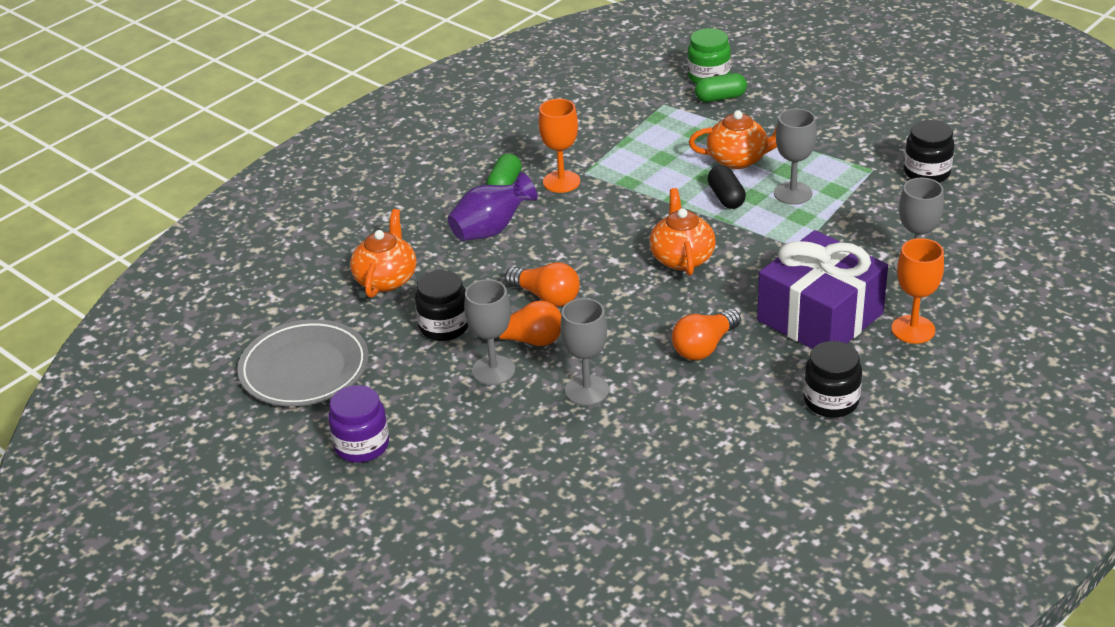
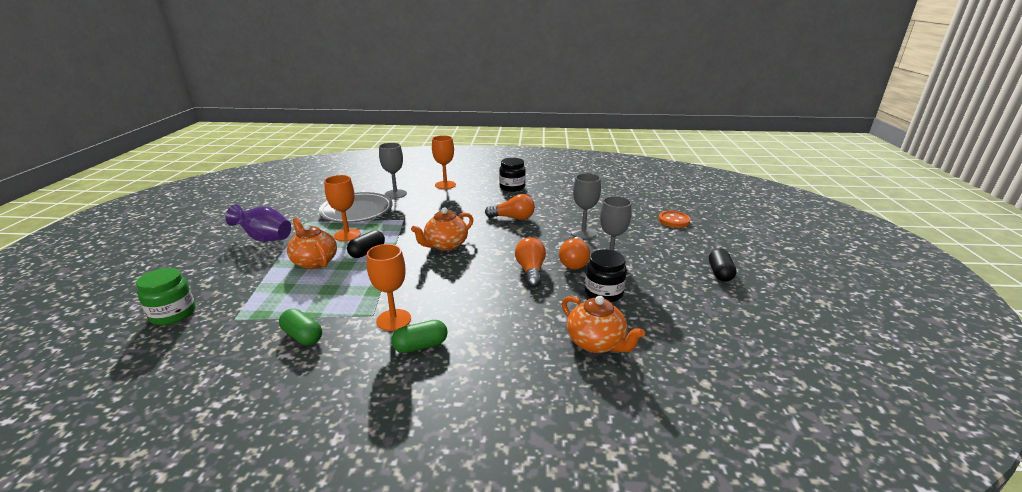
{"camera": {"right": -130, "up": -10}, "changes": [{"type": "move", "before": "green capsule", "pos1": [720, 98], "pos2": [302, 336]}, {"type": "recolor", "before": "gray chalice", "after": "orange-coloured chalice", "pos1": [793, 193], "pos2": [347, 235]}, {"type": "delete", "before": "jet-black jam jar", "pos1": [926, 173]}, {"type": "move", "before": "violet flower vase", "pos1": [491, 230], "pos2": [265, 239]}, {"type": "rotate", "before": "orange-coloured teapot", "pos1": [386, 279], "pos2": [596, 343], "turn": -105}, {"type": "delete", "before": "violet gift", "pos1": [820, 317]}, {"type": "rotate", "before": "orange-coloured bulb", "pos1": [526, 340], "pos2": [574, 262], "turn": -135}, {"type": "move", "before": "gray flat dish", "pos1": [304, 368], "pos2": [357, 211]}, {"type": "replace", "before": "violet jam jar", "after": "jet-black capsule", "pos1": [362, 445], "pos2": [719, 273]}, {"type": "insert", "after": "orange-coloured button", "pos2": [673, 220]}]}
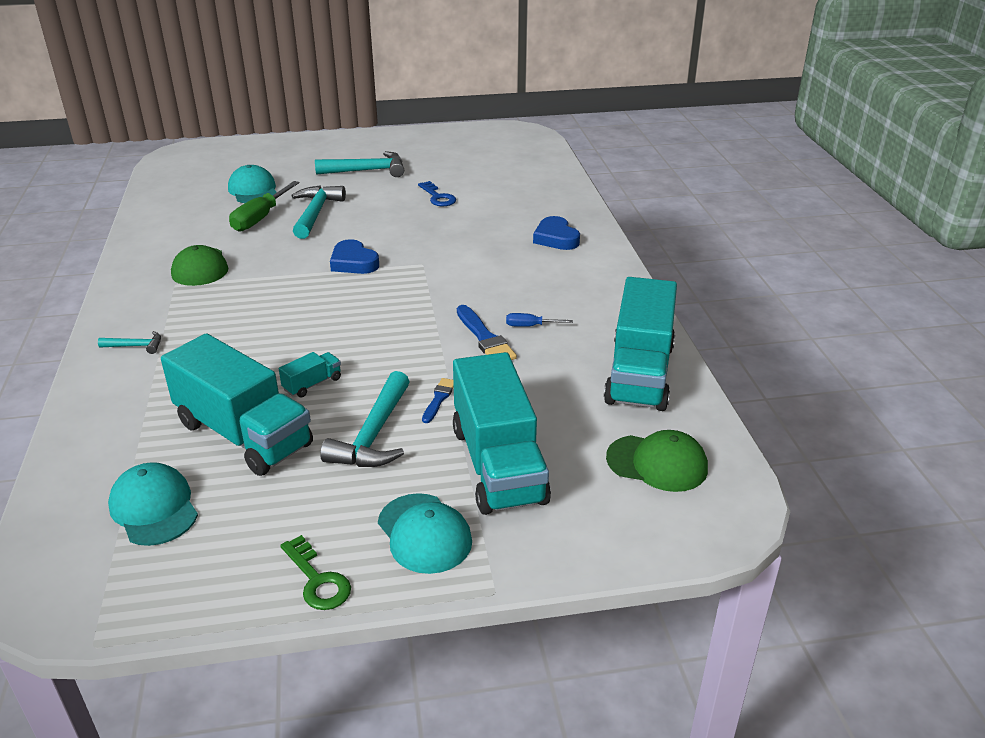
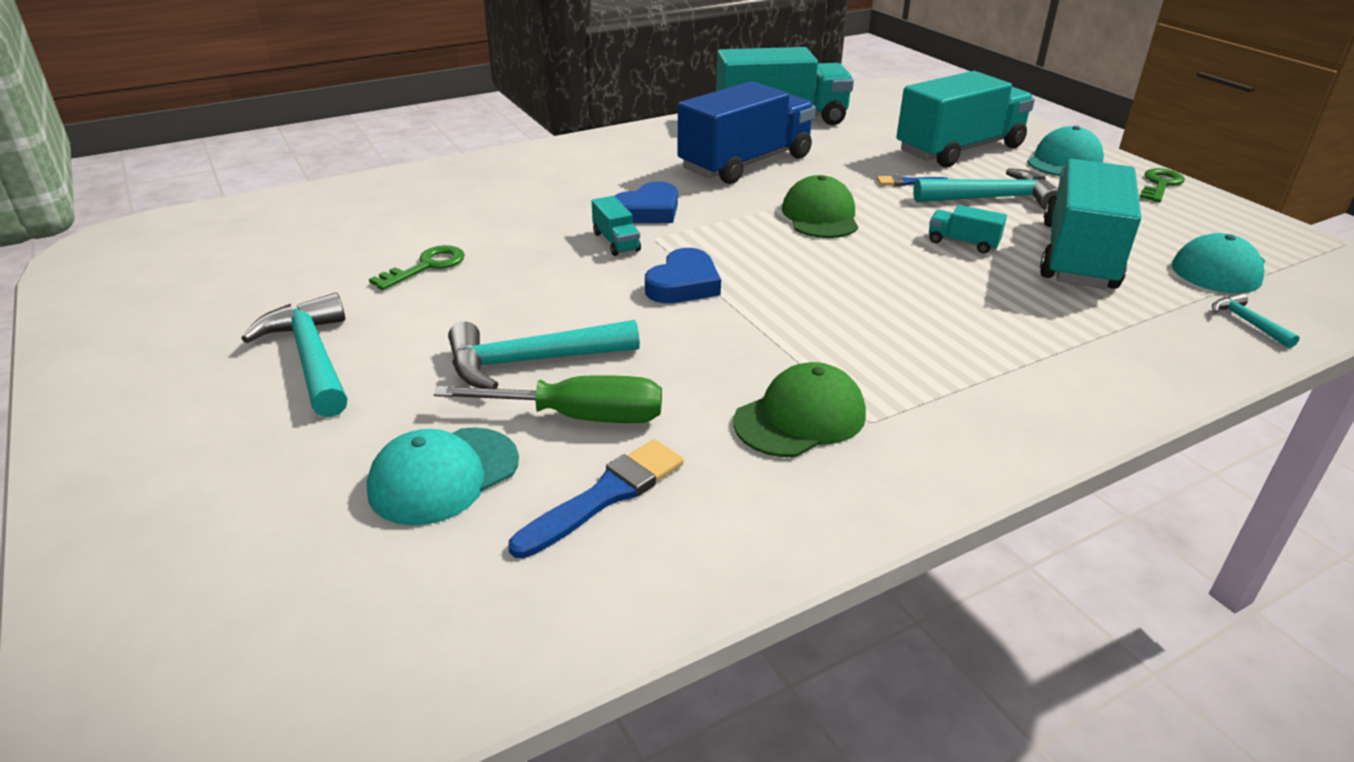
{"camera": {"right": -110, "up": 0}, "changes": [{"type": "recolor", "before": "royal blue latchkey", "after": "green latchkey", "pos1": [438, 197], "pos2": [426, 266]}, {"type": "move", "before": "royal blue love heart", "pos1": [556, 238], "pos2": [648, 211]}, {"type": "move", "before": "royal blue paint brush", "pos1": [485, 338], "pos2": [605, 496]}, {"type": "replace", "before": "royal blue hand screwdriver", "after": "royal blue lorry", "pos1": [530, 326], "pos2": [745, 163]}, {"type": "move", "before": "turquoise claw hammer", "pos1": [136, 346], "pos2": [1247, 322]}, {"type": "move", "before": "green peaked cap", "pos1": [657, 463], "pos2": [820, 216]}, {"type": "insert", "after": "turquoise lorry", "pos2": [616, 242]}]}
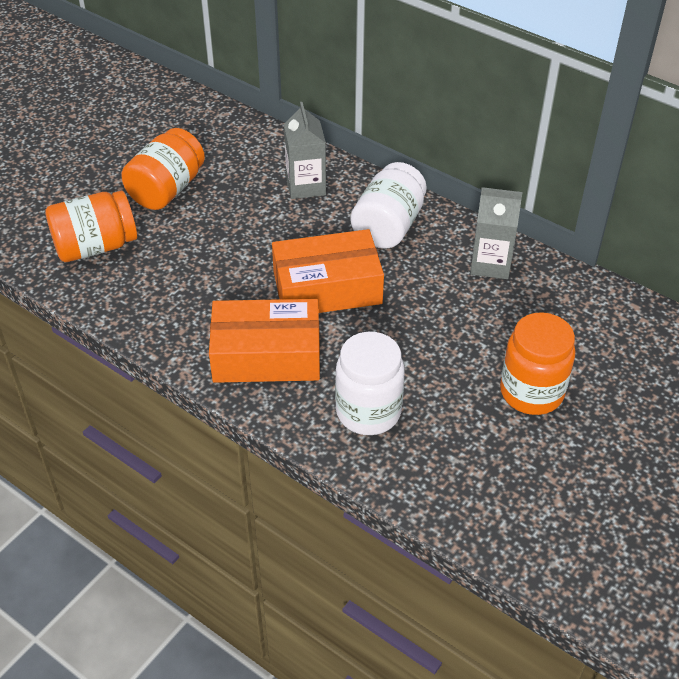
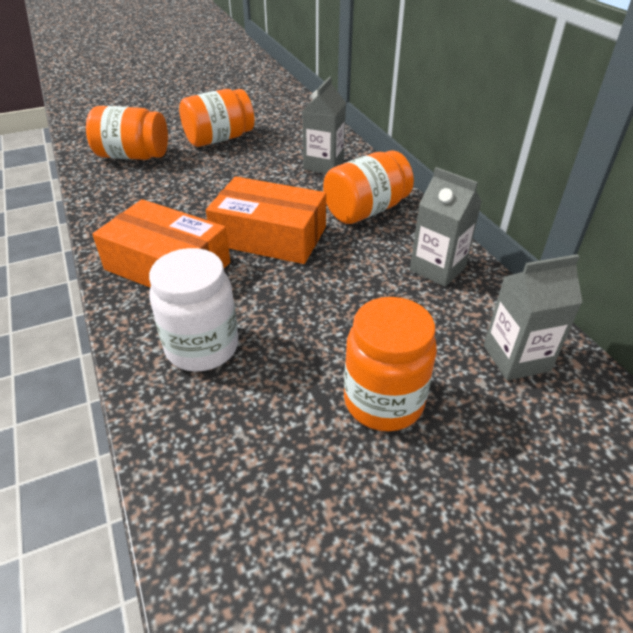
{"camera": {"right": 30, "up": -5}, "changes": [{"type": "recolor", "before": "pure white jam jar", "after": "orange-coloured jam jar", "pos1": [388, 226], "pos2": [366, 210]}, {"type": "insert", "after": "gray juice carton", "pos2": [516, 358]}]}
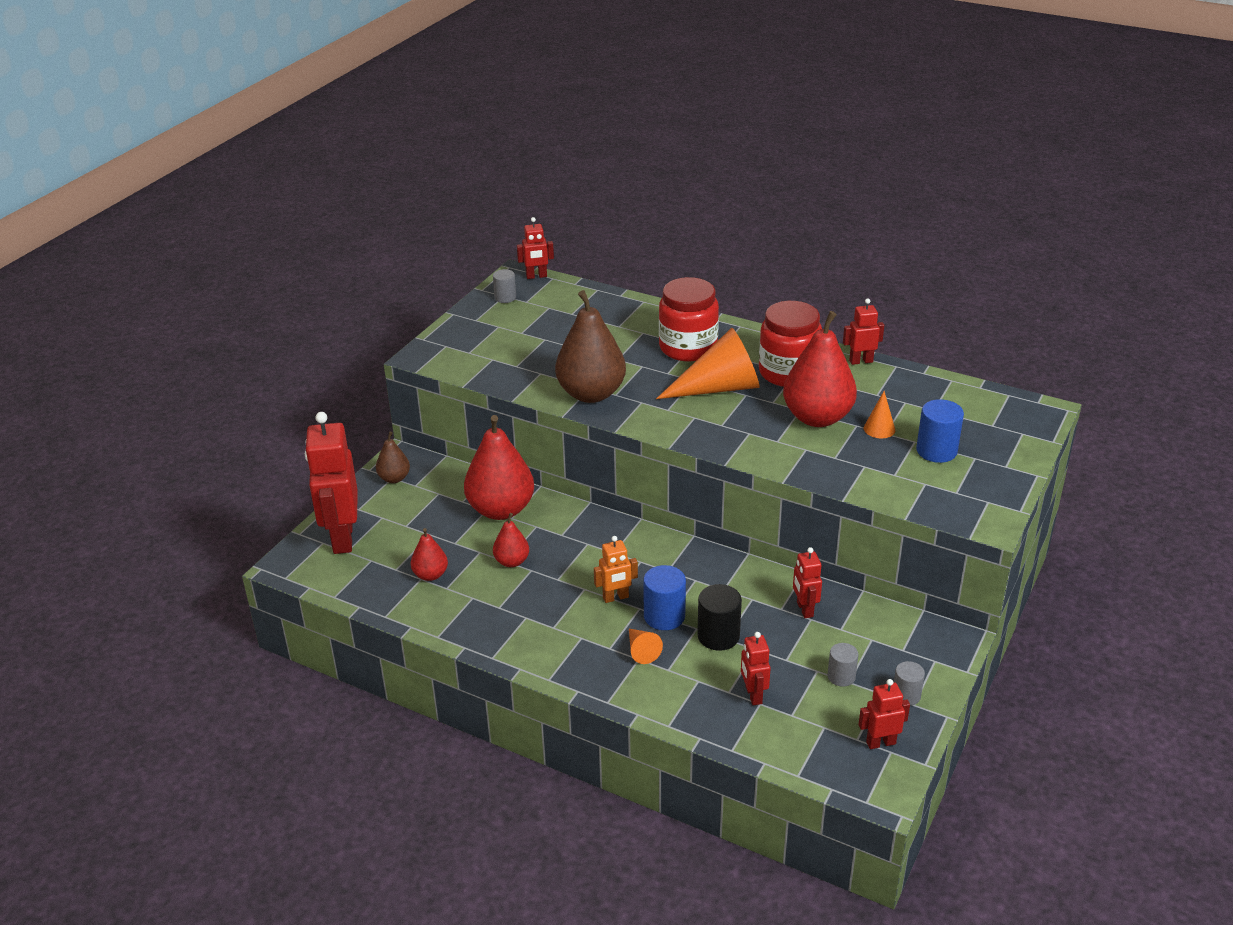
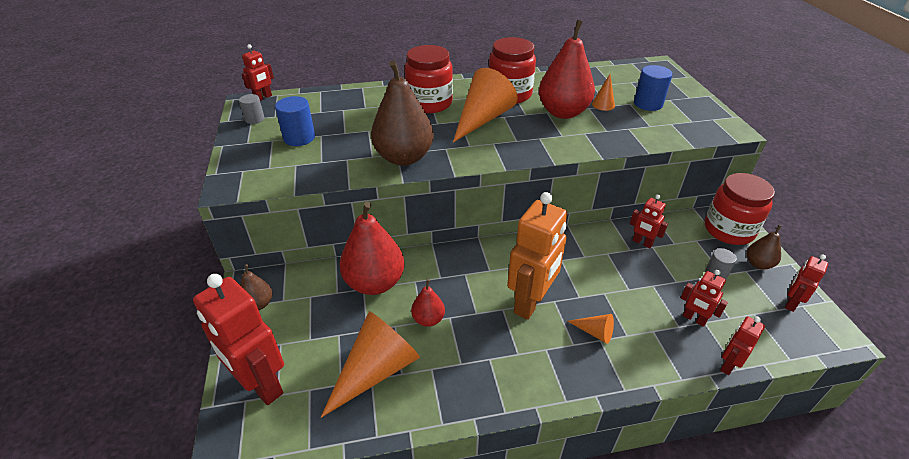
{"camera": {"right": -40, "up": 5}, "changes": [{"type": "move", "before": "crimson toy robot", "pos1": [861, 361], "pos2": [728, 365]}, {"type": "replace", "before": "crimson pear", "after": "orange-coloured cone shape", "pos1": [430, 575], "pos2": [376, 370]}, {"type": "resize", "before": "orange-coloured toy robot", "pos1": [616, 597], "pos2": [531, 303], "scale": 2.03}, {"type": "move", "before": "royal blue solid cylinder", "pos1": [664, 616], "pos2": [299, 138]}, {"type": "delete", "before": "jet-black solid cylinder", "pos1": [718, 636]}, {"type": "replace", "before": "gray solid cylinder", "after": "russet pear", "pos1": [906, 695], "pos2": [758, 264]}, {"type": "insert", "after": "crimson jam jar", "pos2": [728, 230]}]}
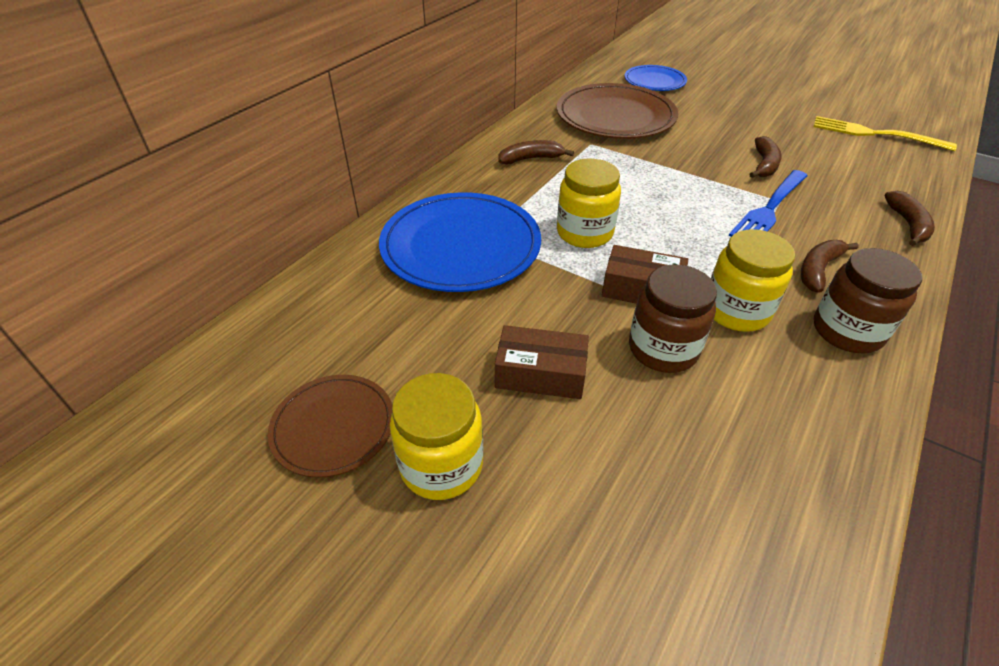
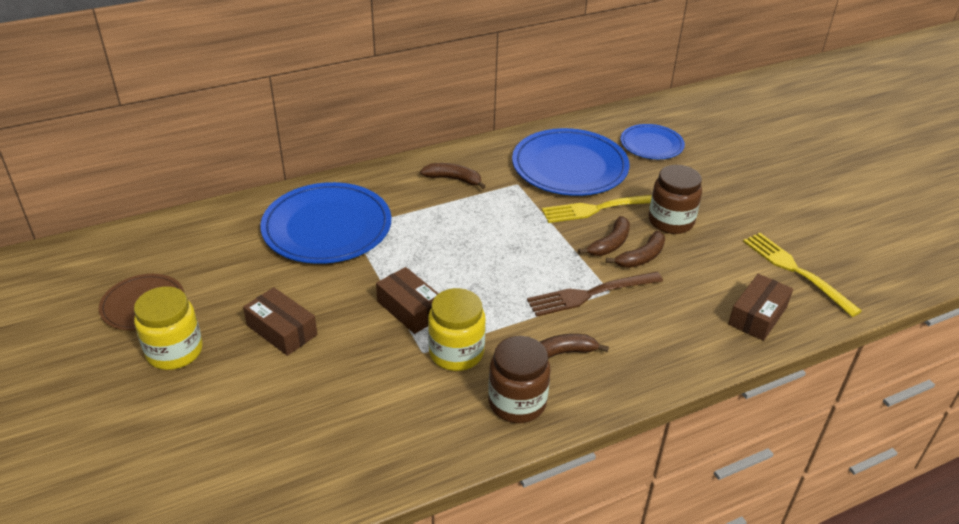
{"camera": {"right": 30, "up": -5}, "changes": [{"type": "recolor", "before": "russet flat dish", "after": "royal blue flat dish", "pos1": [615, 116], "pos2": [569, 166]}, {"type": "delete", "before": "bright yellow jam jar", "pos1": [584, 233]}, {"type": "recolor", "before": "royal blue dinner fork", "after": "russet dinner fork", "pos1": [769, 209], "pos2": [590, 294]}, {"type": "move", "before": "russet banana fruit", "pos1": [908, 225], "pos2": [610, 244]}, {"type": "move", "before": "russet jam jar", "pos1": [663, 349], "pos2": [671, 221]}, {"type": "insert", "after": "bright yellow dinner fork", "pos2": [599, 208]}, {"type": "insert", "after": "russet package", "pos2": [757, 316]}]}
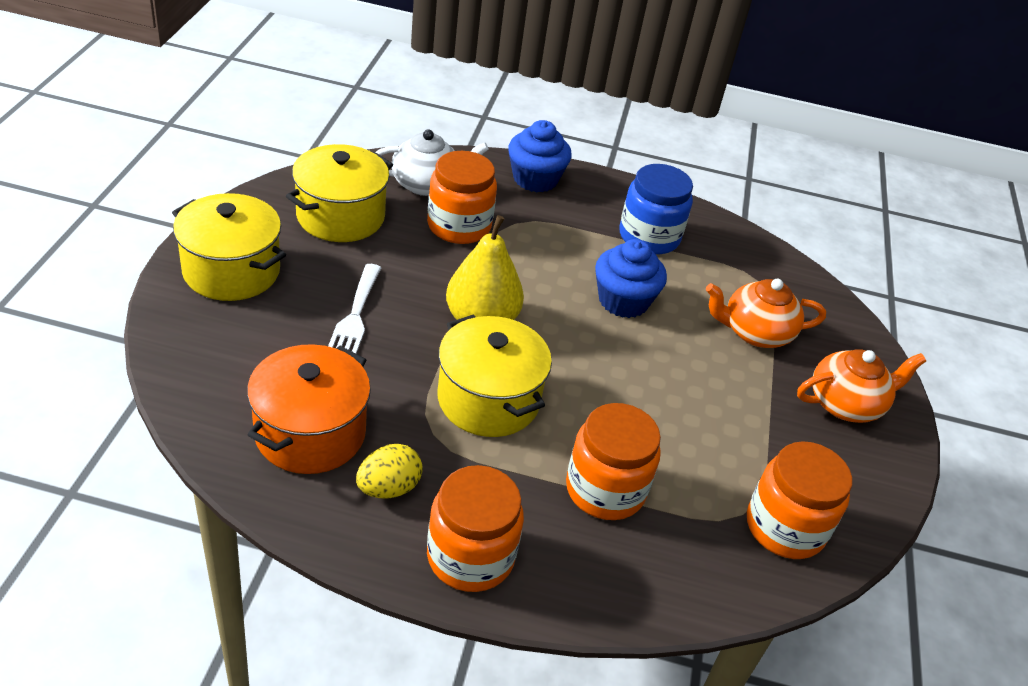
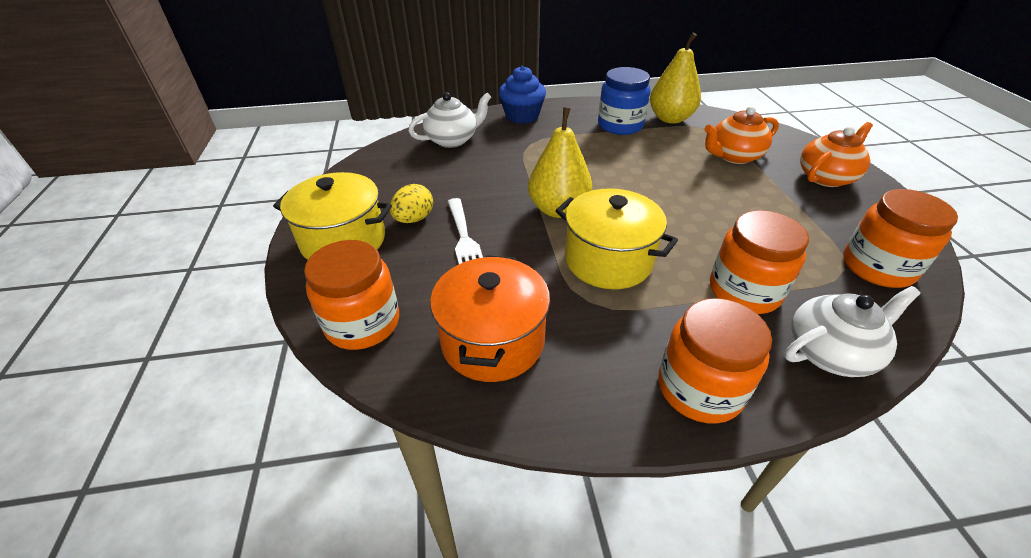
{"camera": {"right": -15, "up": 0}, "changes": [{"type": "delete", "before": "bright yellow cooking pot", "pos1": [340, 216]}, {"type": "move", "before": "orange-coloured jam jar", "pos1": [459, 226], "pos2": [363, 323]}, {"type": "delete", "before": "royal blue muffin", "pos1": [623, 301]}, {"type": "move", "before": "bright yellow egg shape", "pos1": [388, 488], "pos2": [414, 219]}, {"type": "insert", "after": "bright yellow pear", "pos2": [670, 118]}, {"type": "insert", "after": "pure white teapot", "pos2": [830, 352]}]}
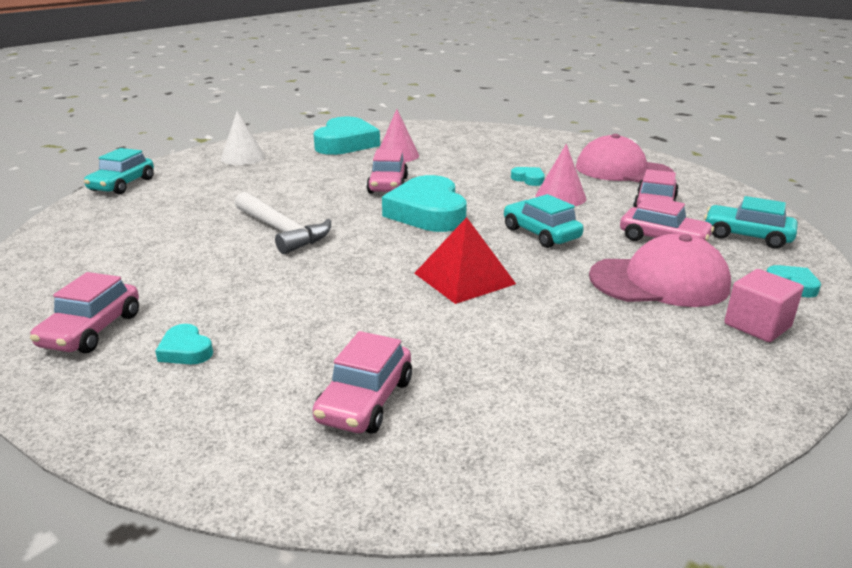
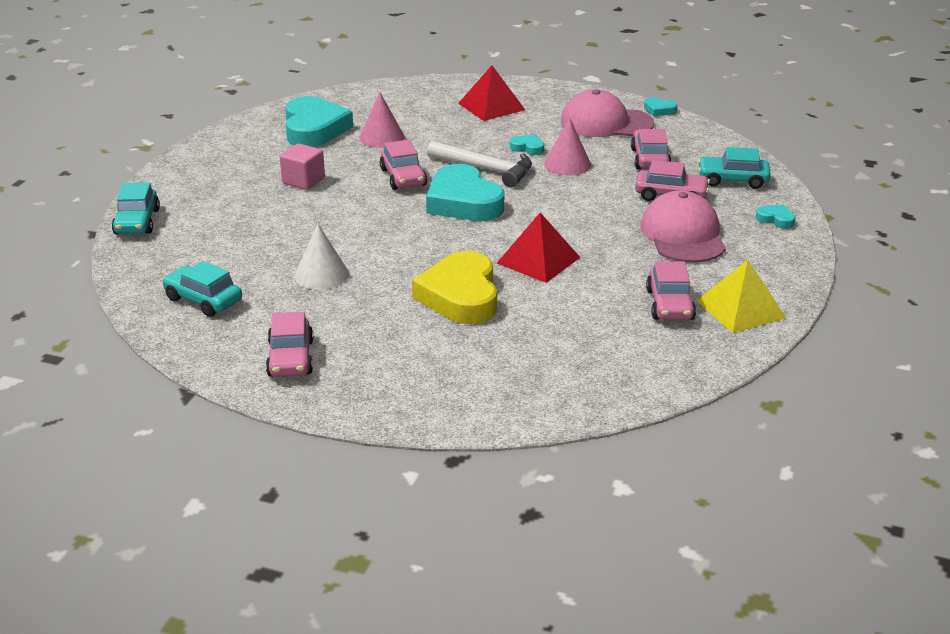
{"camera": {"right": -20, "up": 5}, "changes": [{"type": "move", "before": "pure white cone shape", "pos1": [243, 158], "pos2": [321, 275]}, {"type": "move", "before": "pure white claw hammer", "pos1": [281, 231], "pos2": [486, 169]}, {"type": "move", "before": "turquoise automobile", "pos1": [540, 234], "pos2": [203, 300]}, {"type": "rotate", "before": "rose-pink peaked cap", "pos1": [659, 281], "pos2": [683, 235], "turn": -75}, {"type": "move", "before": "rose-pink solid cube", "pos1": [757, 325], "pos2": [303, 181]}, {"type": "move", "before": "turquoise love heart", "pos1": [185, 350], "pos2": [659, 110]}, {"type": "move", "before": "rose-pink automobile", "pos1": [365, 401], "pos2": [670, 305]}, {"type": "insert", "after": "crimson solid pyramid", "pos2": [491, 106]}, {"type": "insert", "after": "bright yellow love heart", "pos2": [460, 296]}, {"type": "insert", "after": "bright yellow solid pyramid", "pos2": [740, 309]}]}
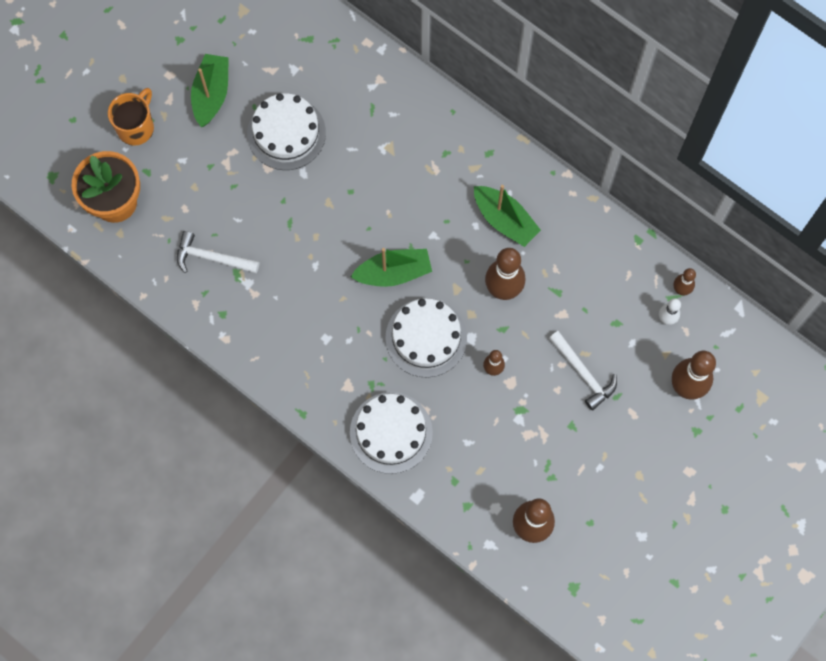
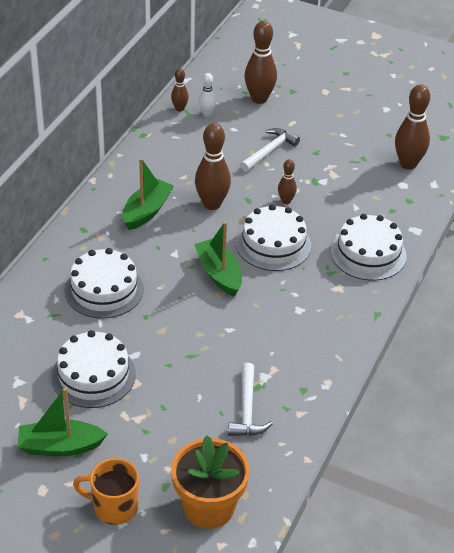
{"camera": {"right": -105, "up": -30}, "changes": [{"type": "insert", "after": "pure white layer cake", "pos2": [104, 289]}]}
